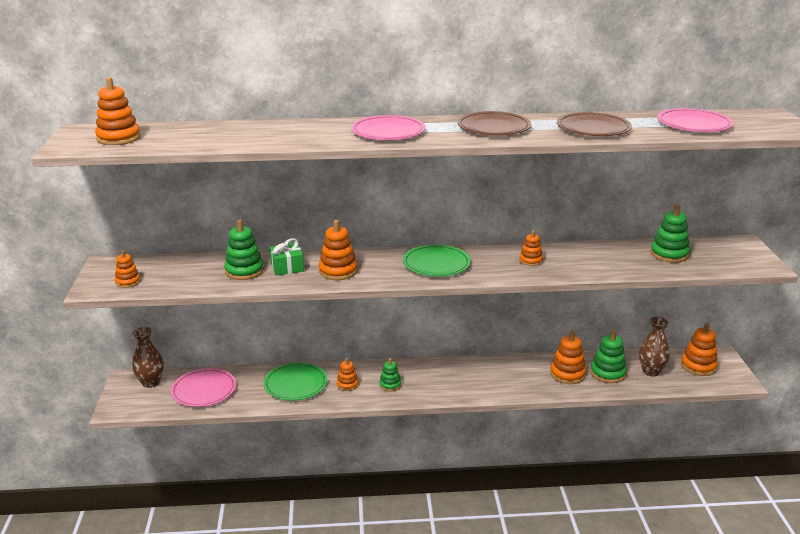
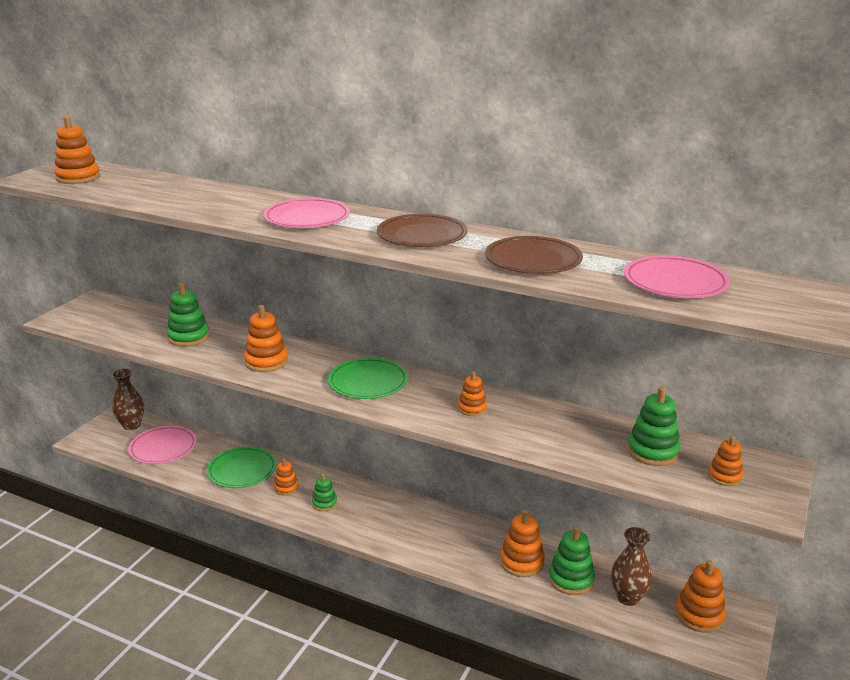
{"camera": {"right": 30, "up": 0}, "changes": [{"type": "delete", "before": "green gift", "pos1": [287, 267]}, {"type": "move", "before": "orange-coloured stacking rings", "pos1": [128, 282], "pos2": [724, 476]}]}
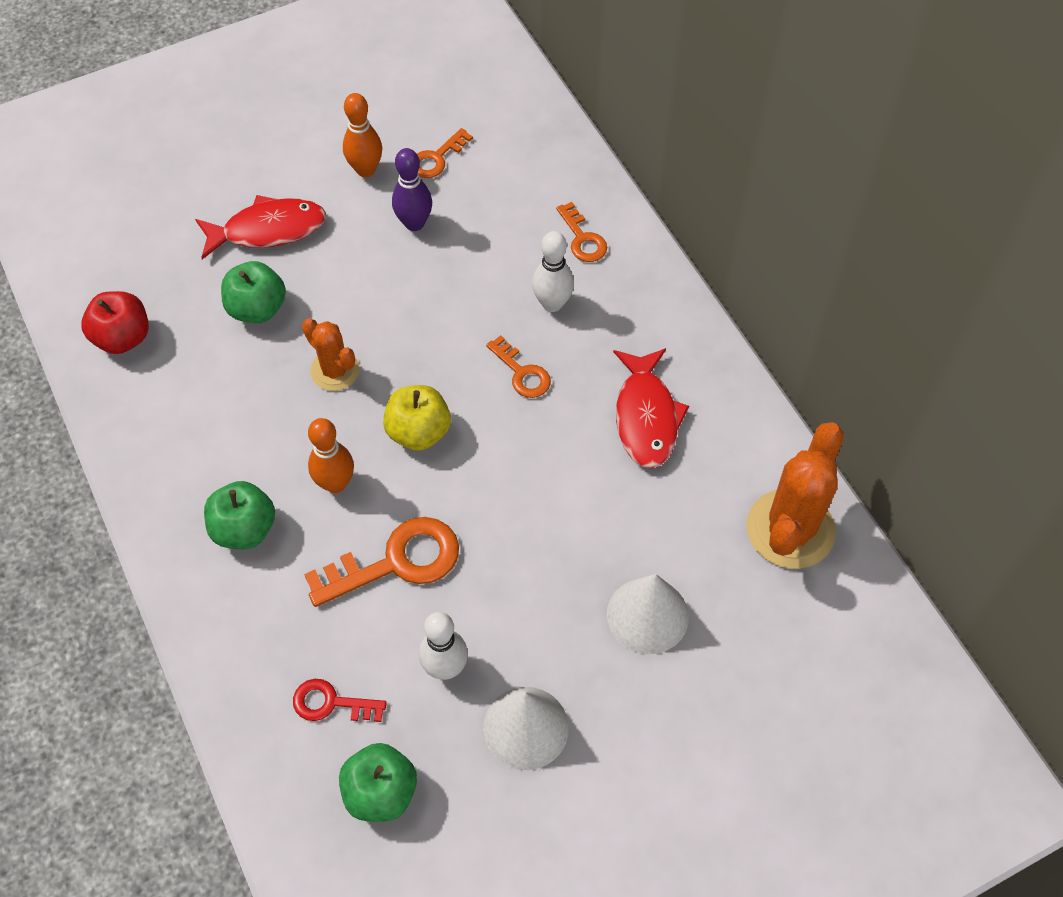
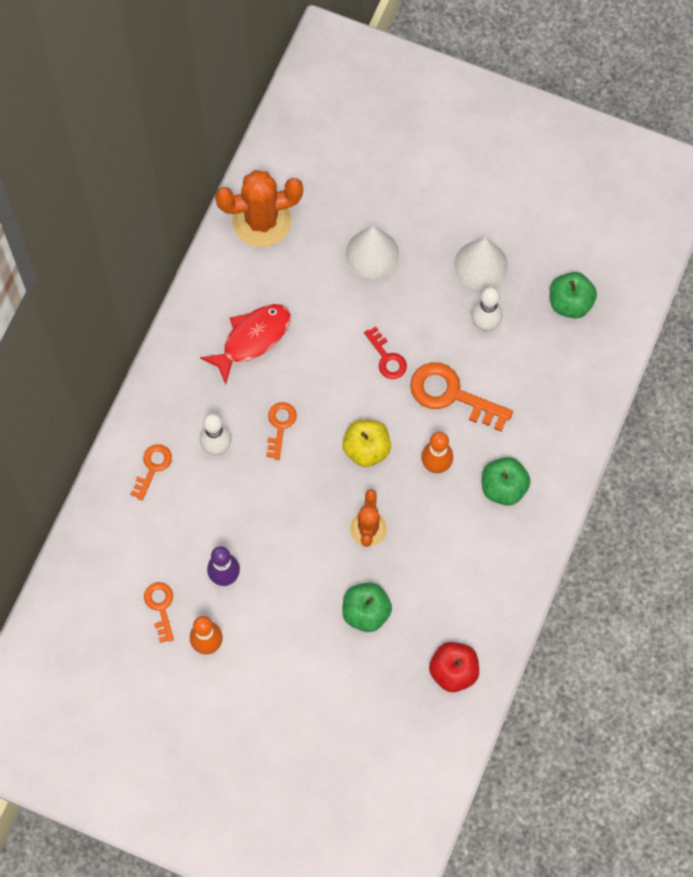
{"camera": {"right": -130, "up": 10}, "changes": [{"type": "rotate", "before": "orange-coloured latchkey", "pos1": [437, 158], "pos2": [160, 607], "turn": -105}, {"type": "delete", "before": "crimson fish", "pos1": [268, 230]}, {"type": "move", "before": "crimson latchkey", "pos1": [331, 703], "pos2": [387, 358]}]}
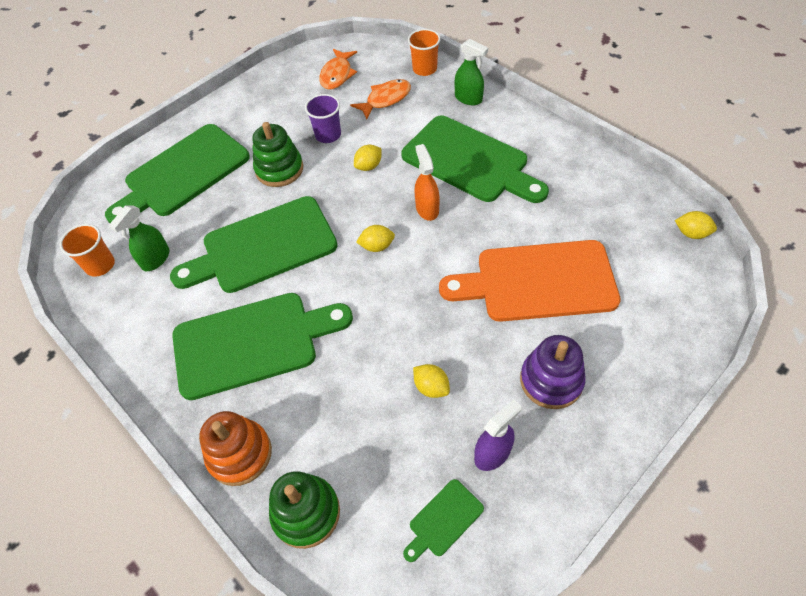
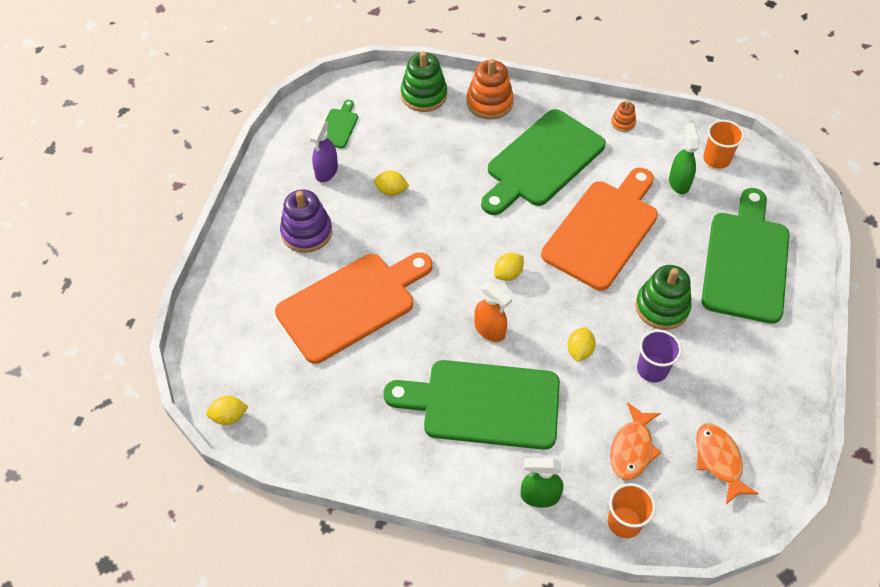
{"camera": {"right": 145, "up": 0}, "changes": [{"type": "recolor", "before": "green cutting board", "after": "orange-coloured cutting board", "pos1": [263, 247], "pos2": [603, 230]}, {"type": "insert", "after": "orange-coloured stacking rings", "pos2": [623, 123]}]}
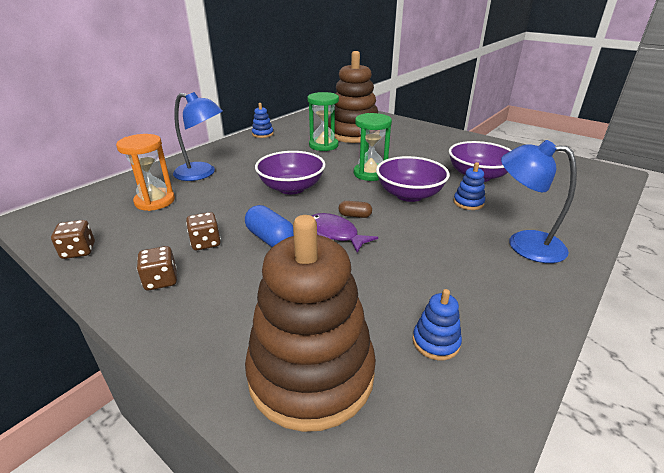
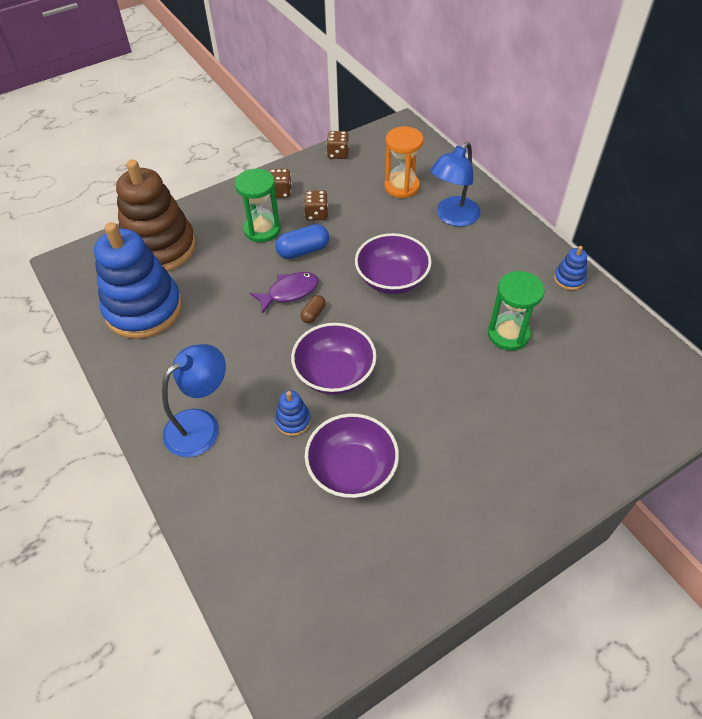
{"camera": {"right": 110, "up": 20}, "changes": [{"type": "delete", "before": "russet stacking rings", "pos1": [353, 133]}, {"type": "move", "before": "green sandglass", "pos1": [370, 173], "pos2": [262, 229]}, {"type": "resize", "before": "royal blue stacking rings", "pos1": [436, 342], "pos2": [143, 309], "scale": 2.47}]}
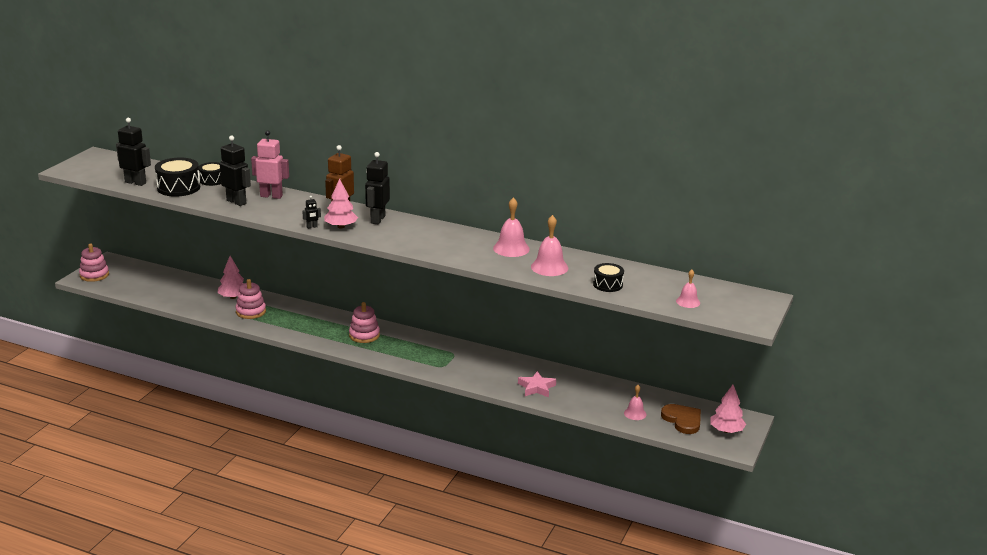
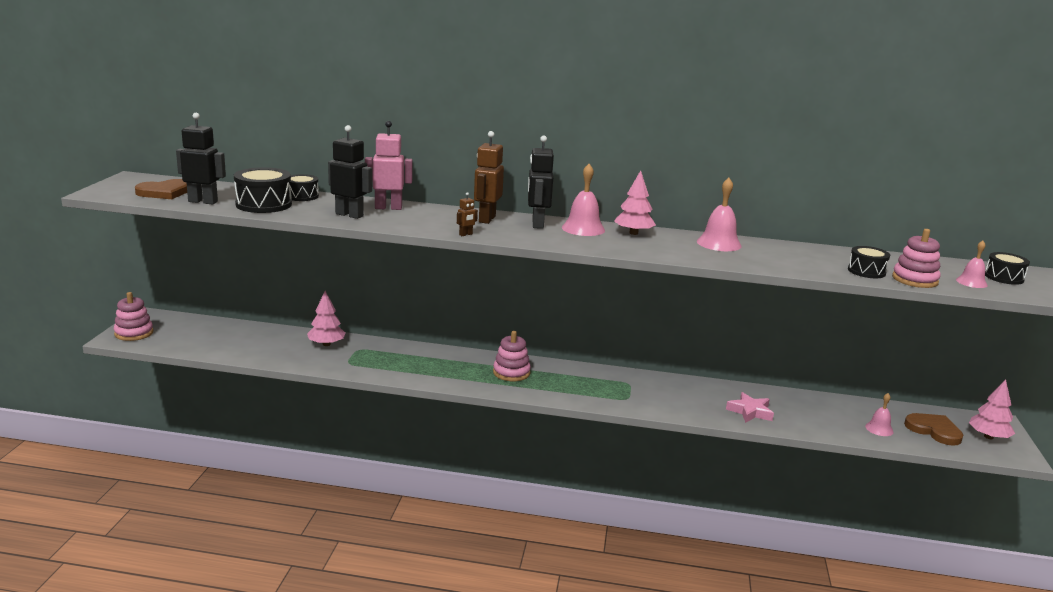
{"camera": {"right": -15, "up": -5}, "changes": [{"type": "move", "before": "rose-pink toy tree", "pos1": [341, 226], "pos2": [633, 233]}, {"type": "recolor", "before": "jet-black toy robot", "after": "russet toy robot", "pos1": [312, 227], "pos2": [466, 234]}, {"type": "move", "before": "rose-pink hand bell", "pos1": [549, 267], "pos2": [583, 228]}, {"type": "move", "before": "rose-pink stacking rings", "pos1": [251, 312], "pos2": [914, 280]}, {"type": "insert", "after": "russet love heart", "pos2": [164, 192]}, {"type": "insert", "after": "jet-black drum", "pos2": [1004, 277]}]}
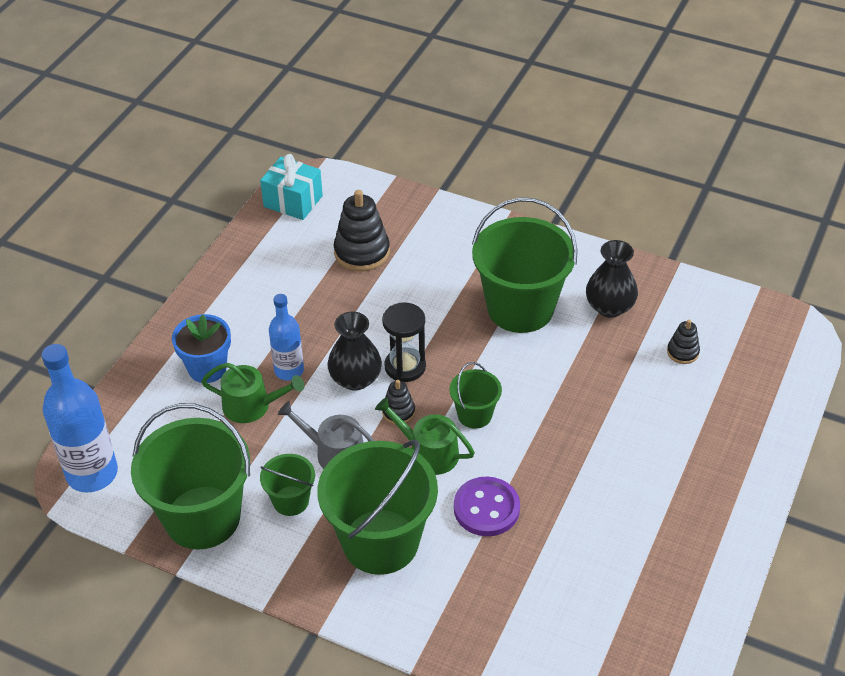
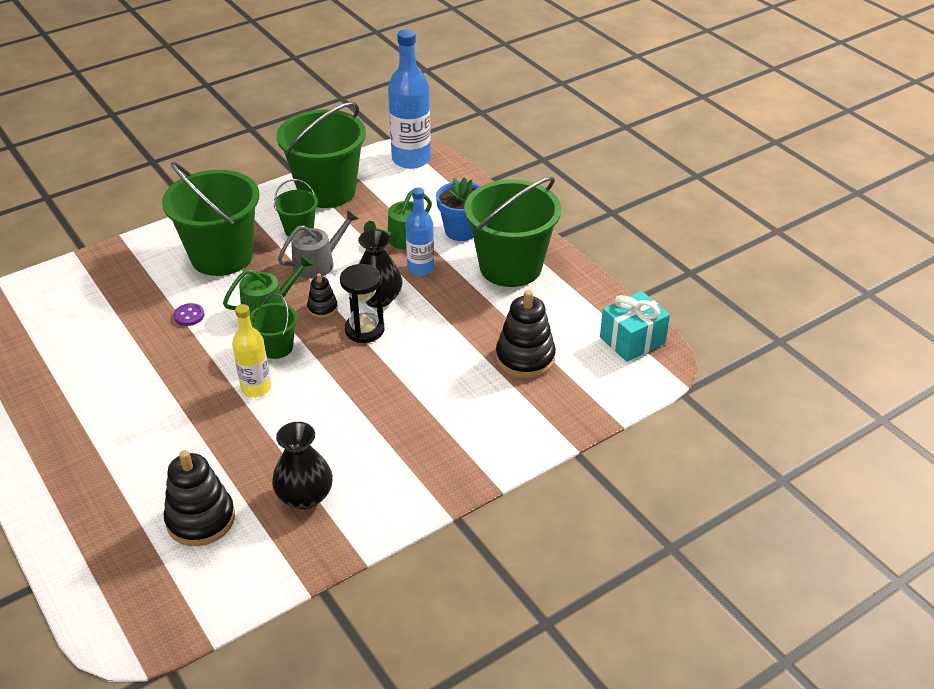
{"camera": {"right": 120, "up": -5}, "changes": [{"type": "move", "before": "green pail", "pos1": [520, 308], "pos2": [510, 267]}, {"type": "resize", "before": "jet-black stacking rings", "pos1": [682, 352], "pos2": [200, 519], "scale": 1.87}, {"type": "resize", "before": "violet button", "pos1": [486, 508], "pos2": [189, 316], "scale": 0.52}, {"type": "insert", "after": "bright yellow drink bottle", "pos2": [256, 388]}]}
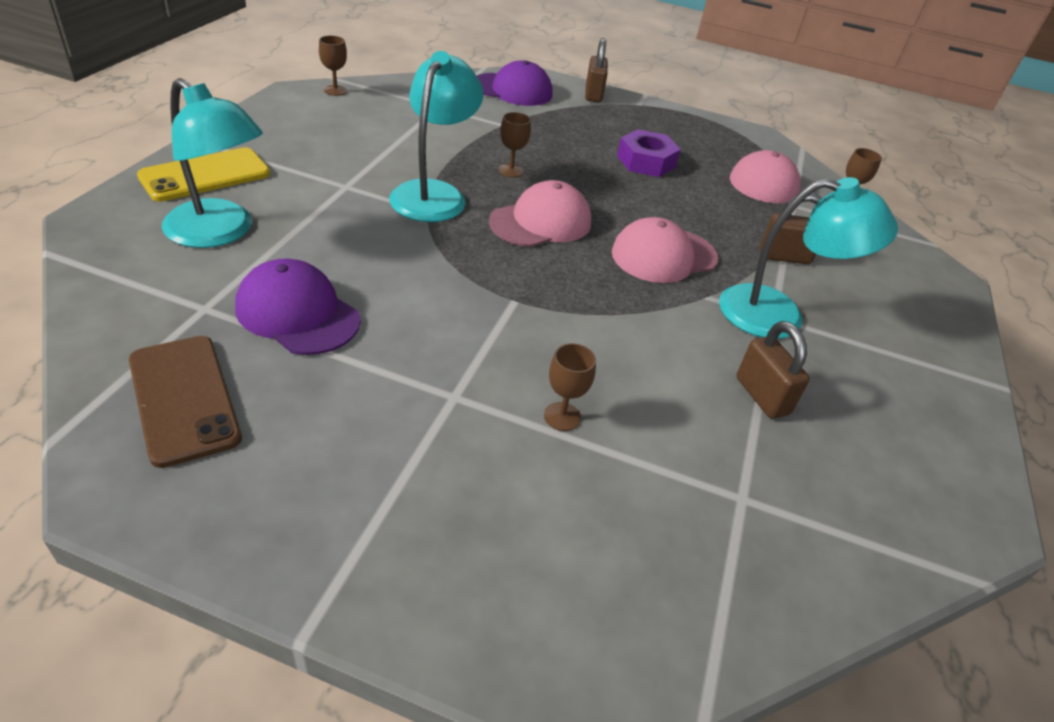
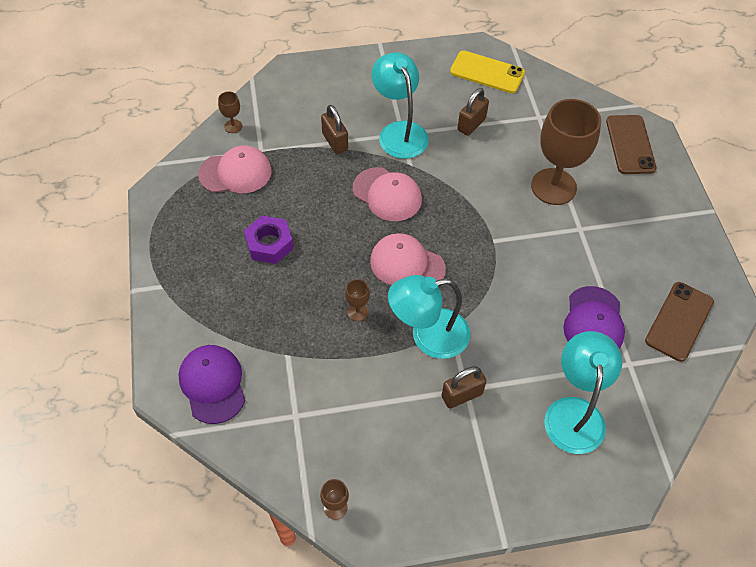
{"camera": {"right": -115, "up": 15}, "changes": [{"type": "move", "before": "russet lock", "pos1": [593, 94], "pos2": [462, 395]}, {"type": "move", "before": "bright yellow phone", "pos1": [205, 175], "pos2": [487, 72]}, {"type": "resize", "before": "russet chalice", "pos1": [562, 416], "pos2": [553, 186], "scale": 2.42}, {"type": "insert", "after": "russet phone", "pos2": [630, 144]}]}
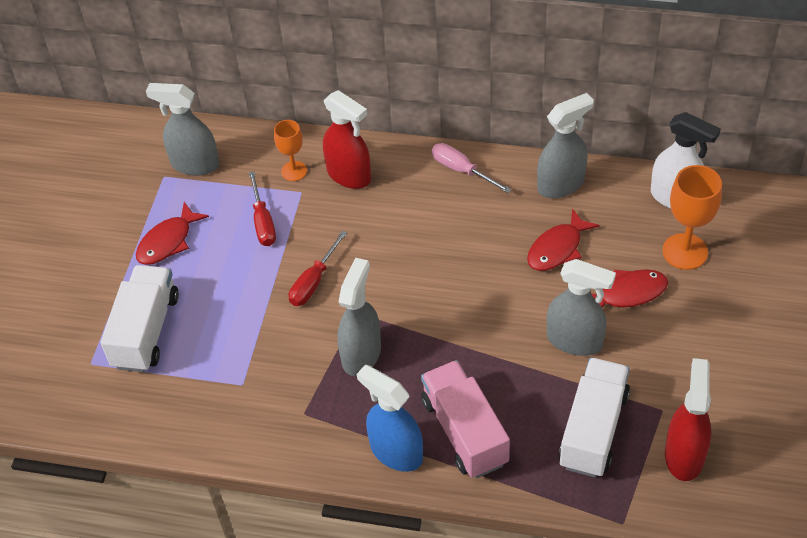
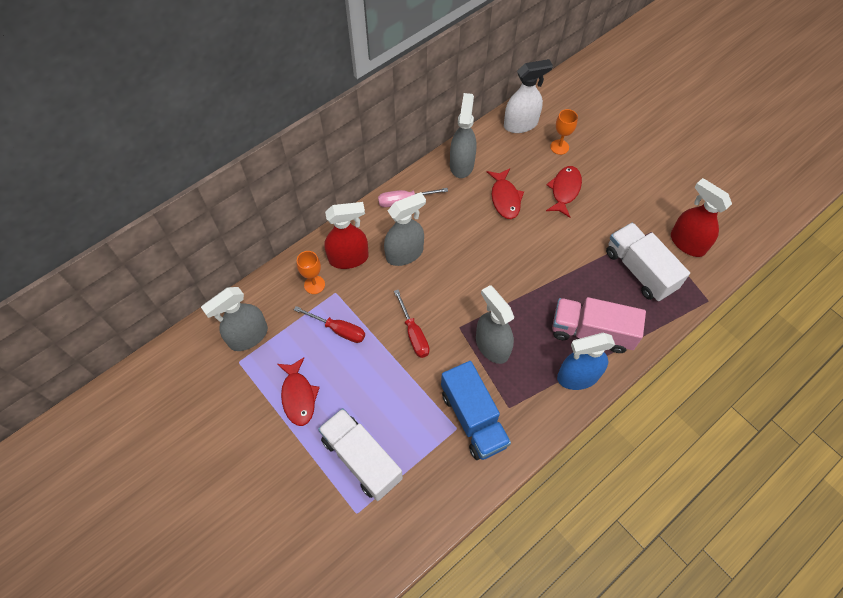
{"camera": {"right": -55, "up": 10}, "changes": [{"type": "resize", "before": "orange-coloured chalice", "pos1": [685, 251], "pos2": [559, 147], "scale": 0.62}, {"type": "move", "before": "gray sprayer", "pos1": [575, 341], "pos2": [405, 253]}, {"type": "insert", "after": "royal blue lorry", "pos2": [473, 418]}]}
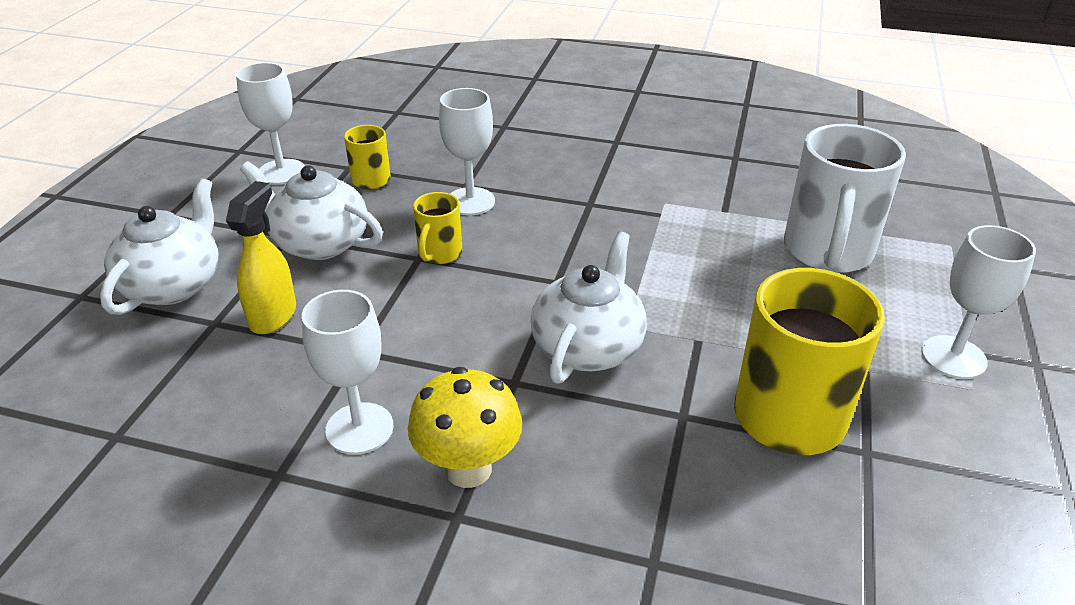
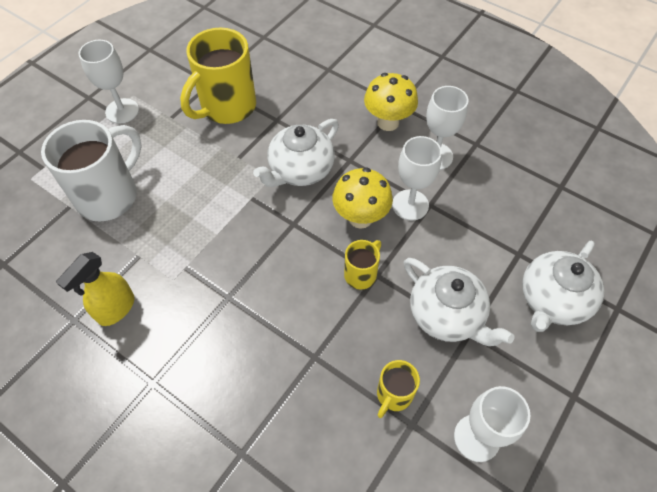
{"camera": {"right": -160, "up": 20}, "changes": [{"type": "move", "before": "pure white chalice", "pos1": [470, 201], "pos2": [410, 205]}, {"type": "move", "before": "bright yellow sprayer", "pos1": [273, 316], "pos2": [116, 309]}, {"type": "insert", "after": "bright yellow fungus", "pos2": [360, 218]}]}
